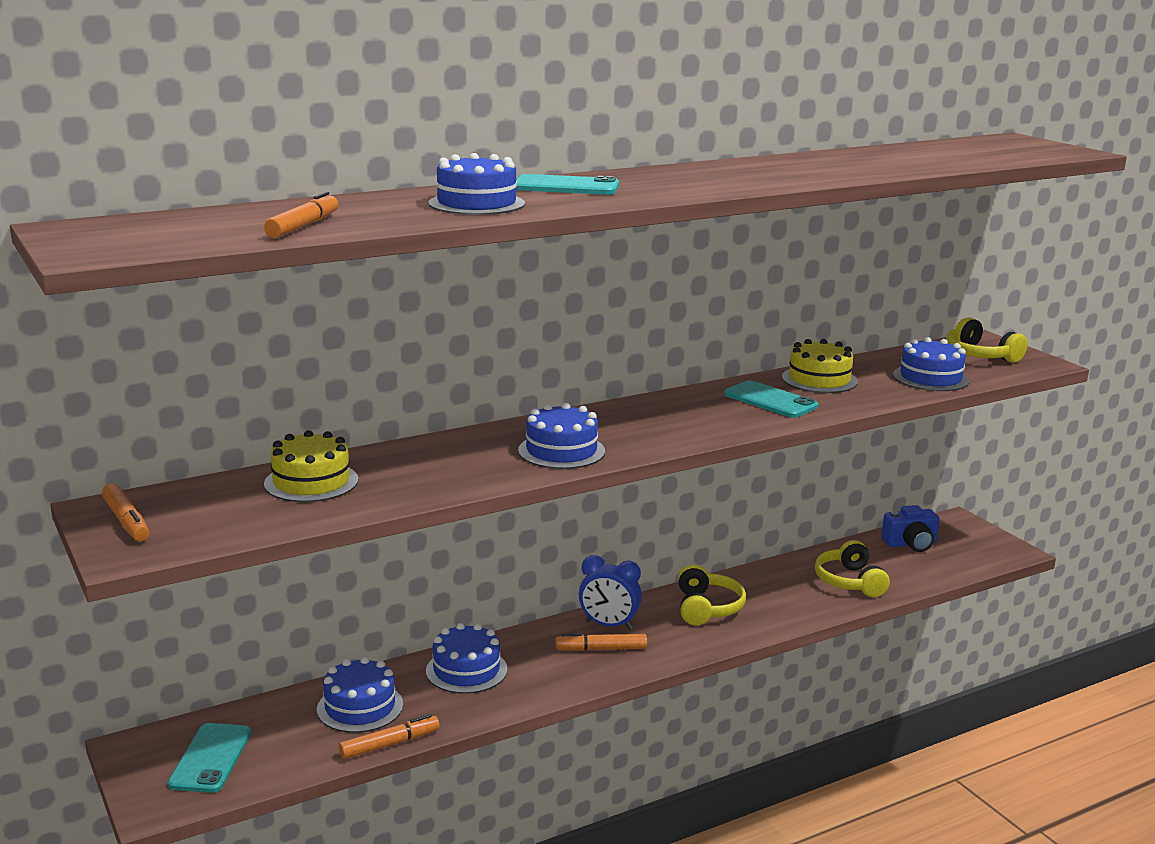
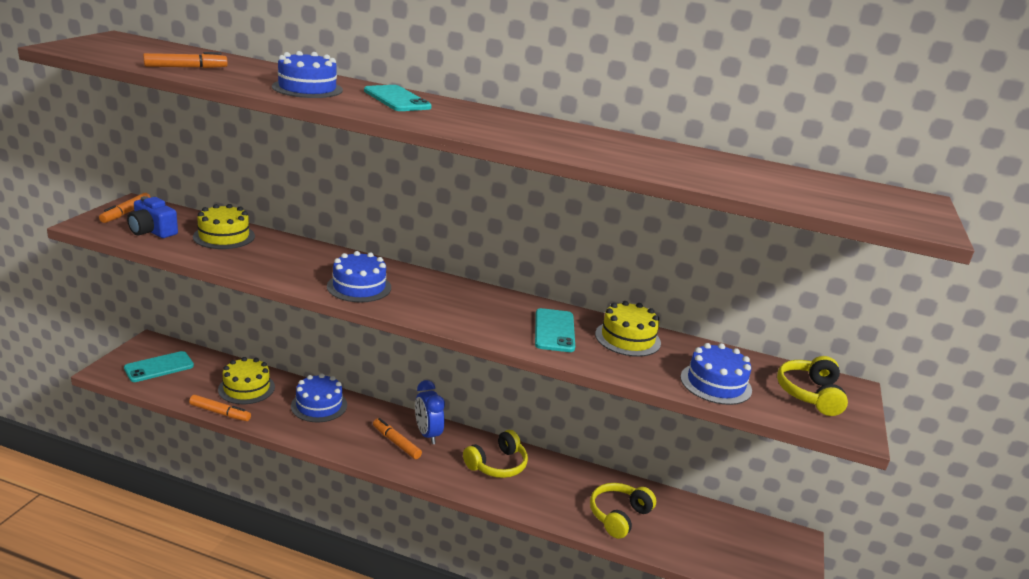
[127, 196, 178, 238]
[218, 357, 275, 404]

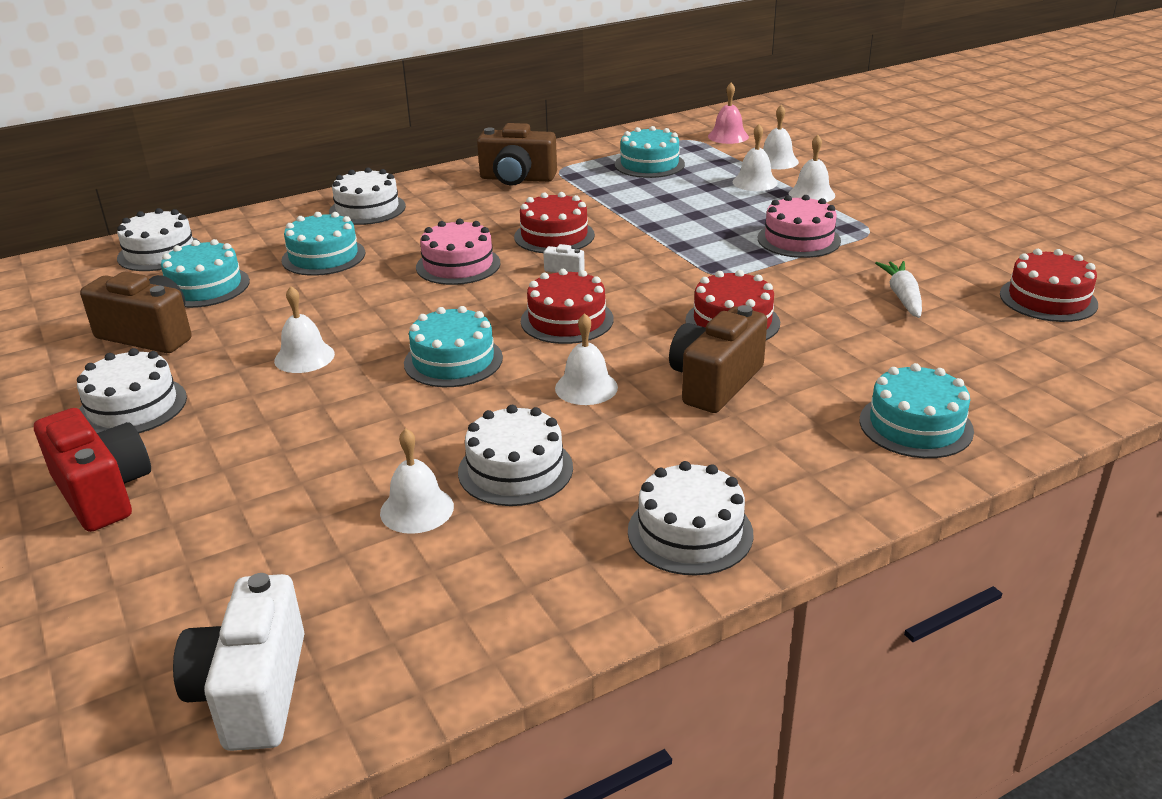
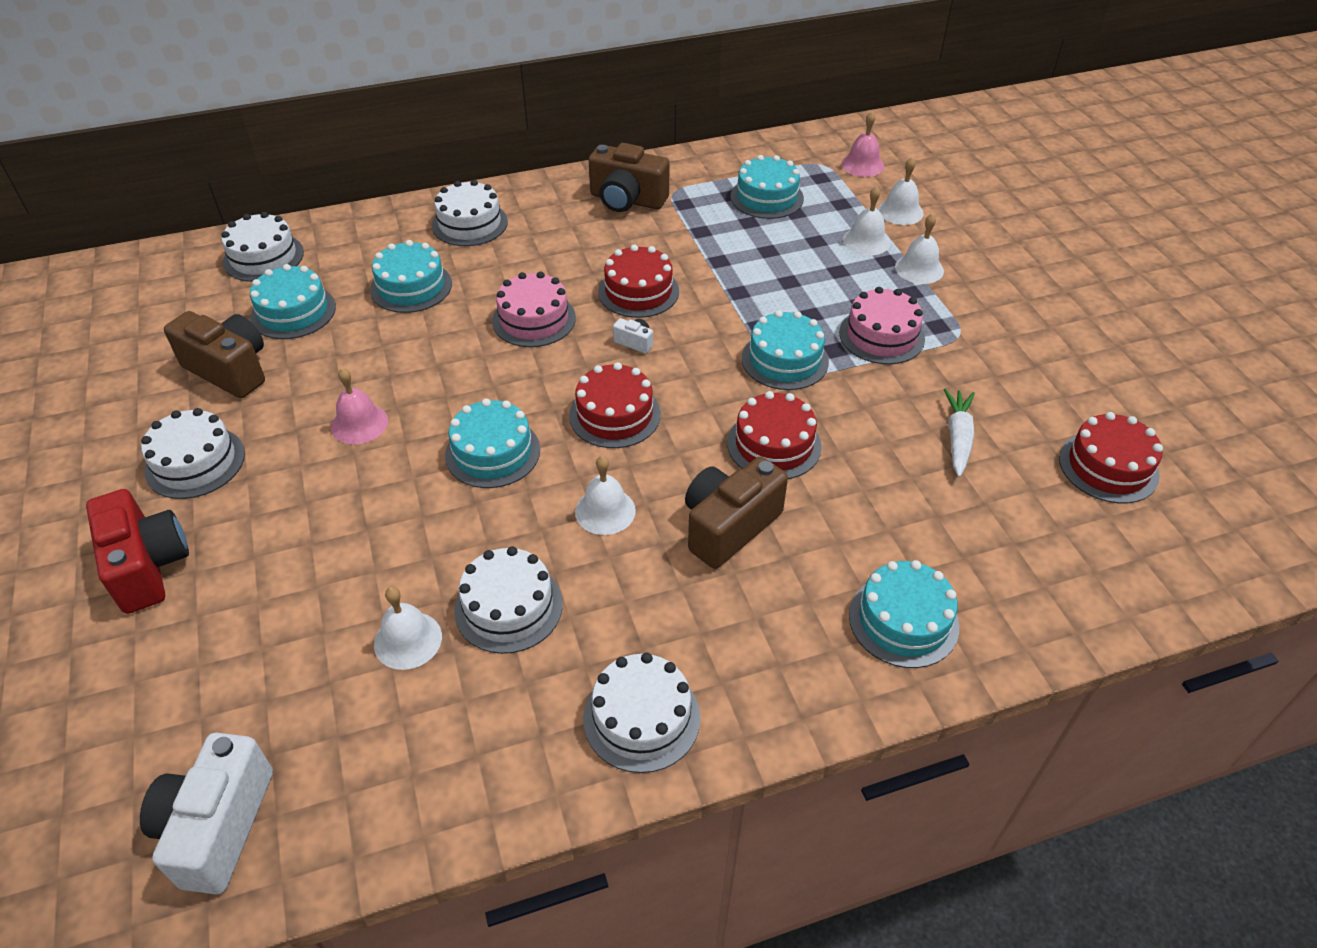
[742, 310, 829, 390]
[331, 368, 388, 444]

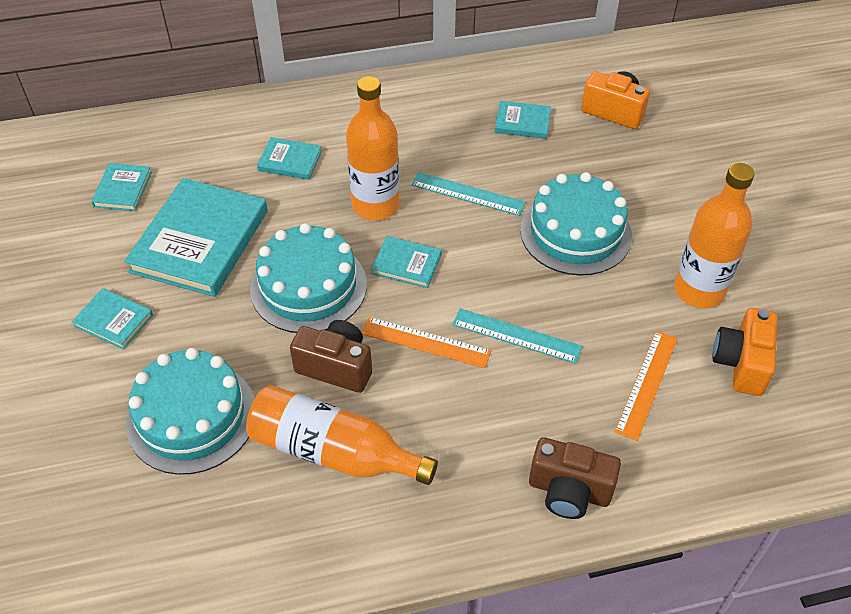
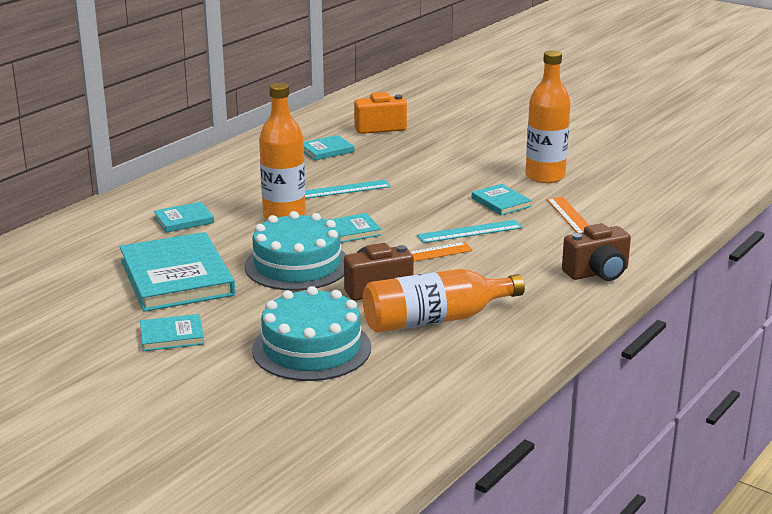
[520, 172, 632, 276] (first image)
[712, 308, 778, 396] (first image)
[472, 184, 532, 215]

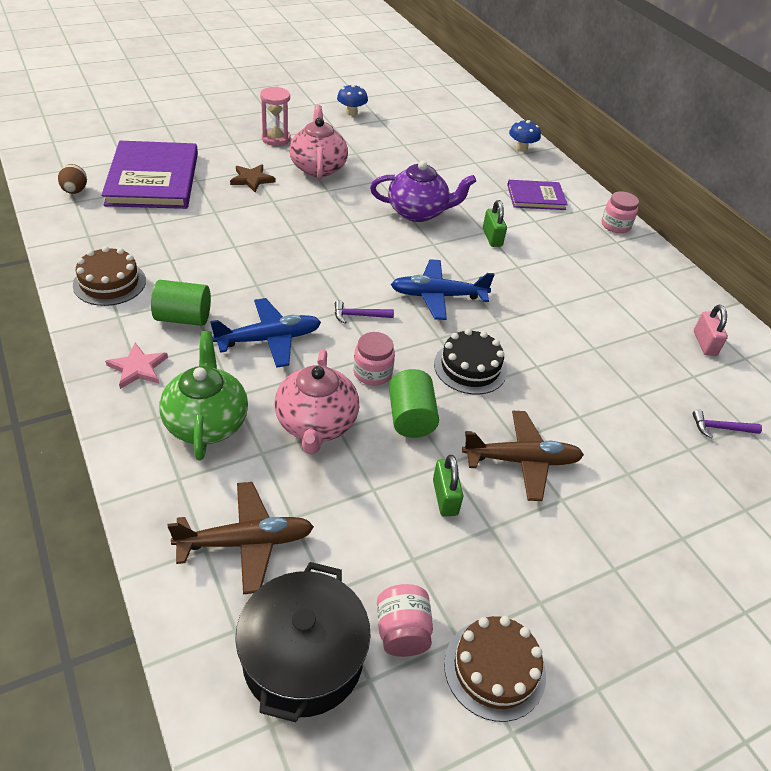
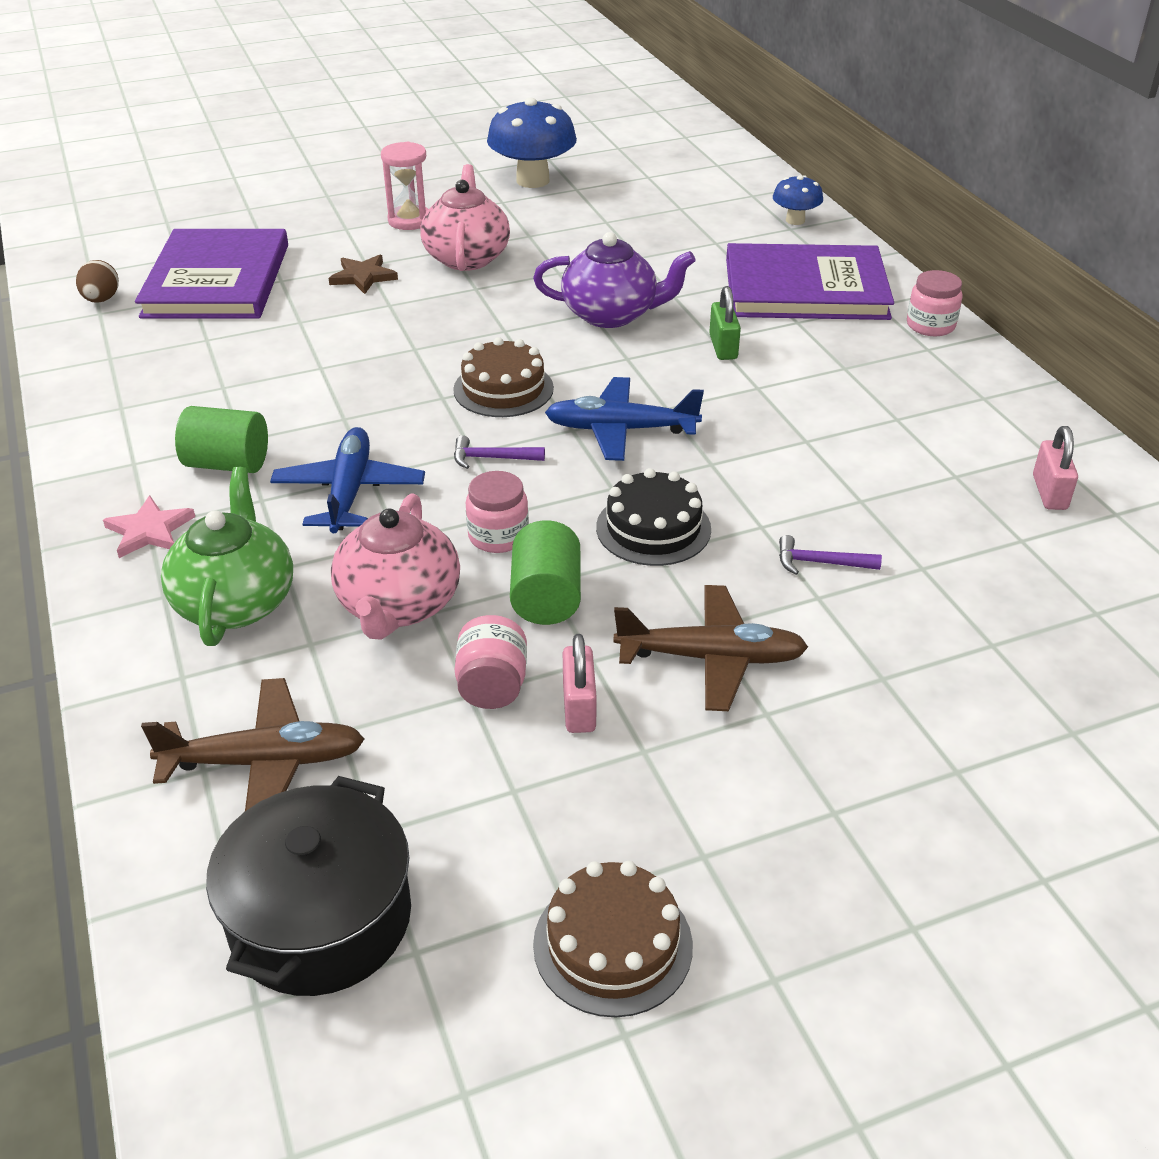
[453, 337, 554, 417]
[455, 615, 527, 709]
[779, 535, 882, 575]
[563, 634, 597, 733]
[270, 427, 425, 533]
[487, 98, 577, 188]
[726, 243, 894, 320]

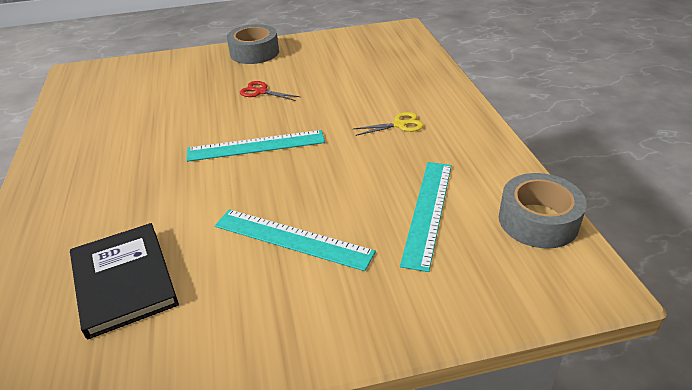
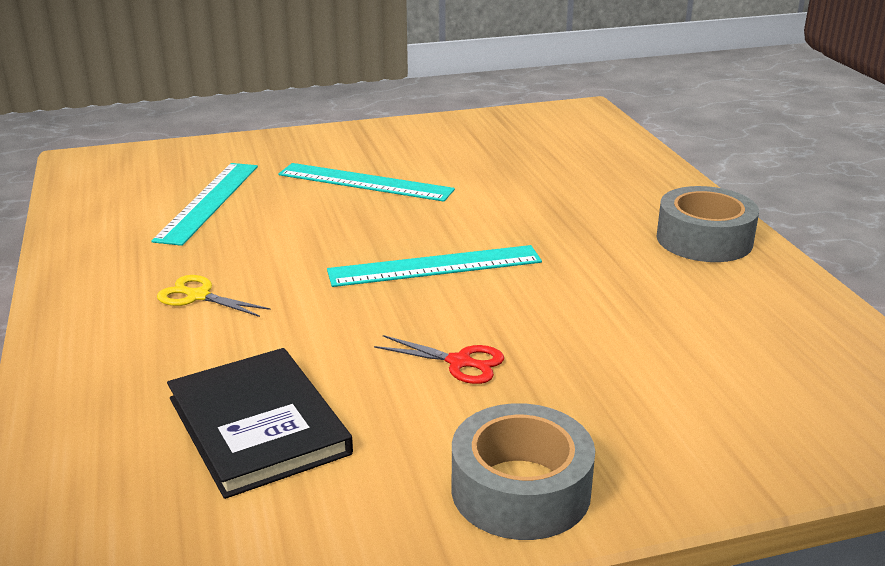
[167, 348, 353, 499]
[656, 186, 759, 262]
[157, 275, 271, 317]

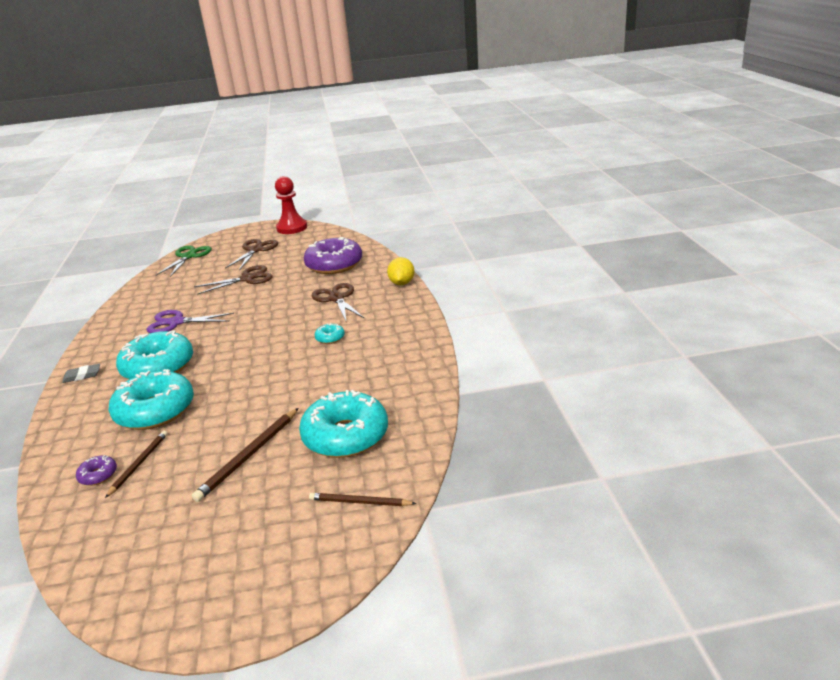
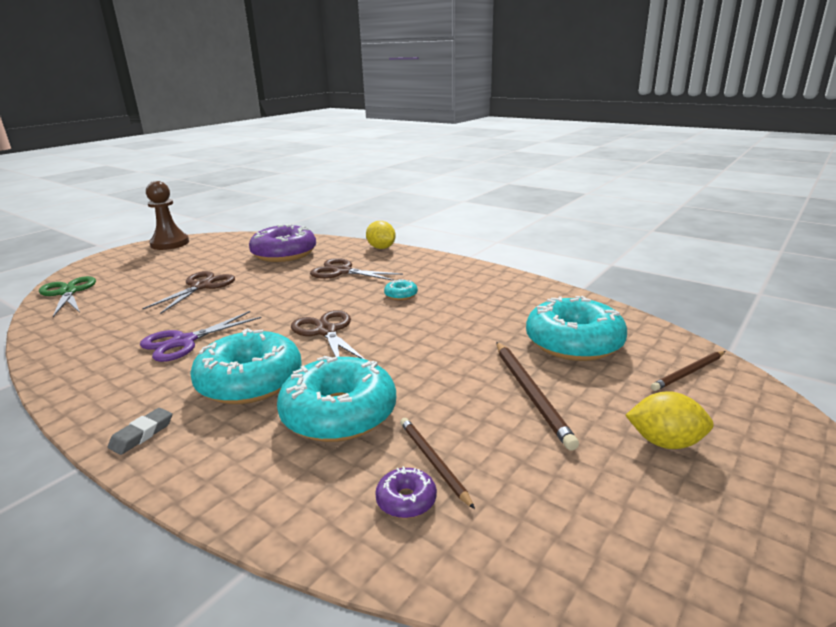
[625, 391, 714, 449]
[291, 310, 364, 359]
[146, 181, 189, 250]

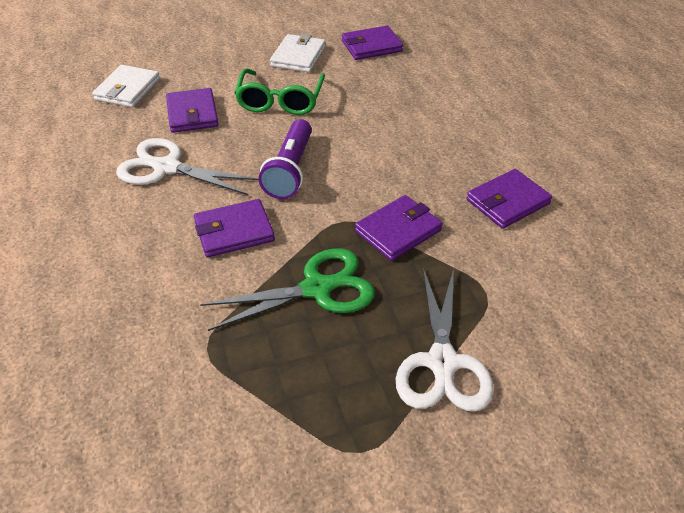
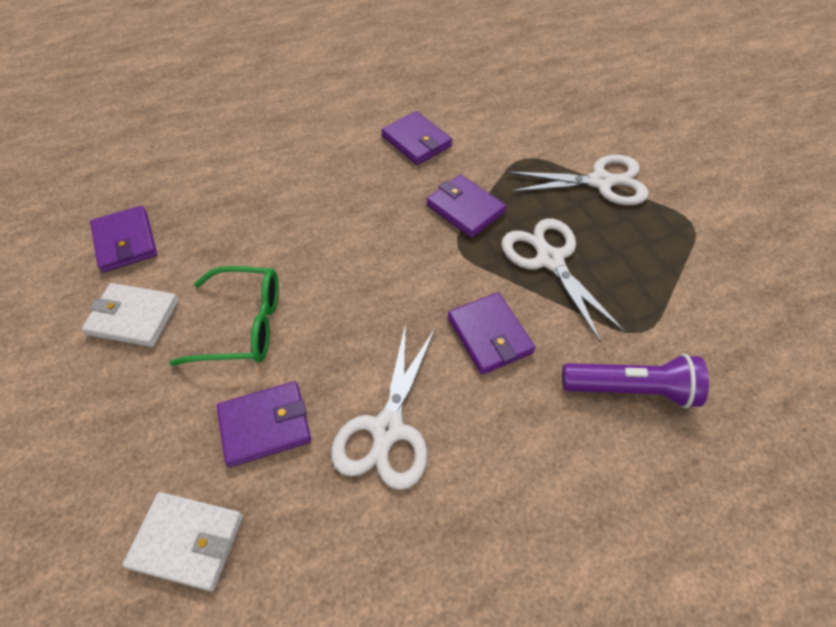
[562, 354, 709, 408]
[501, 218, 625, 343]

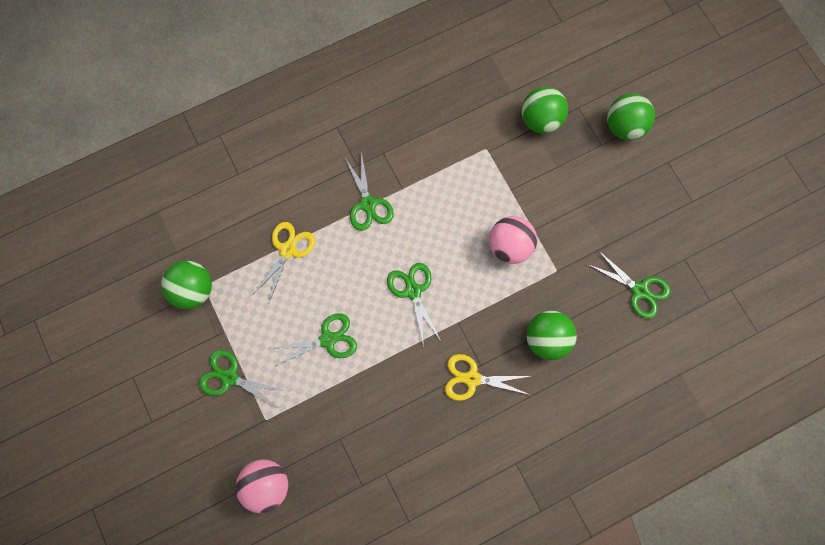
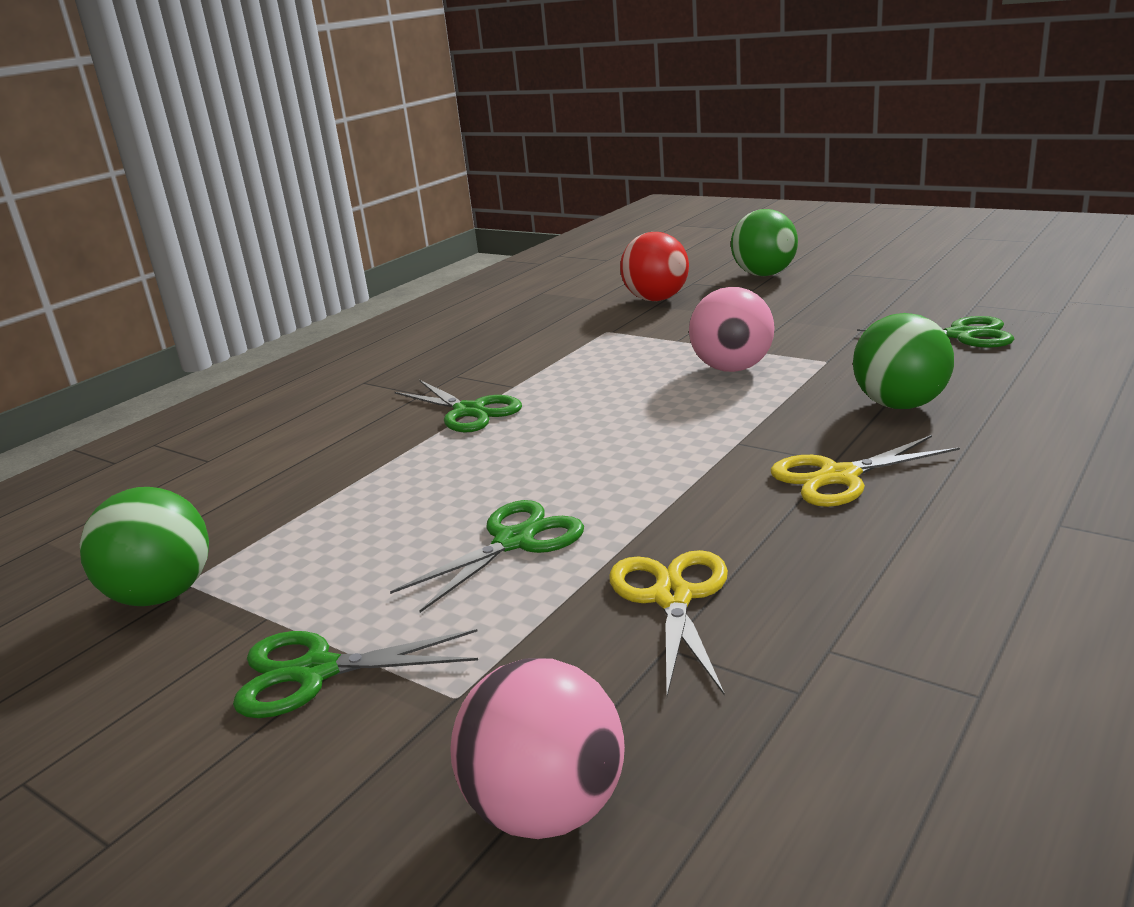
[387, 263, 441, 347] (first image)
[609, 550, 728, 696]
[620, 232, 689, 301]

